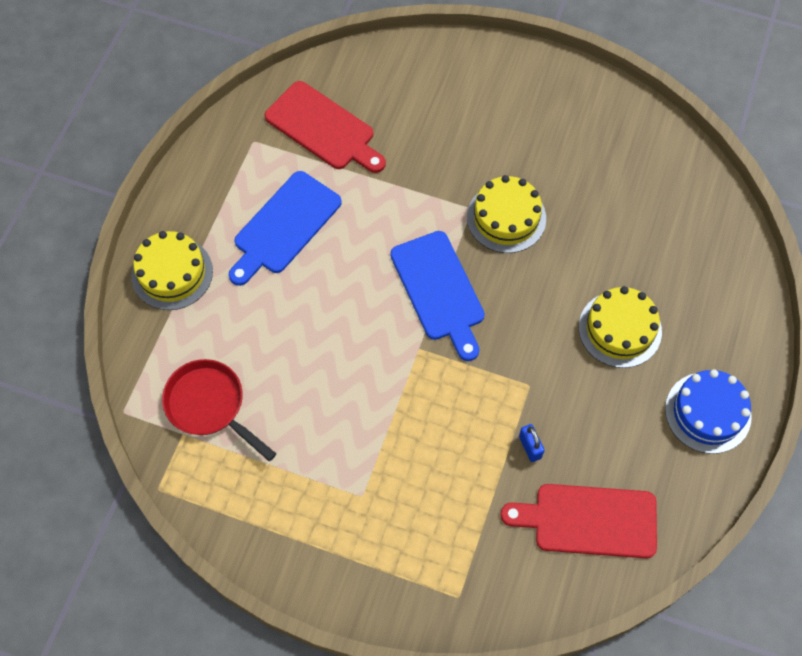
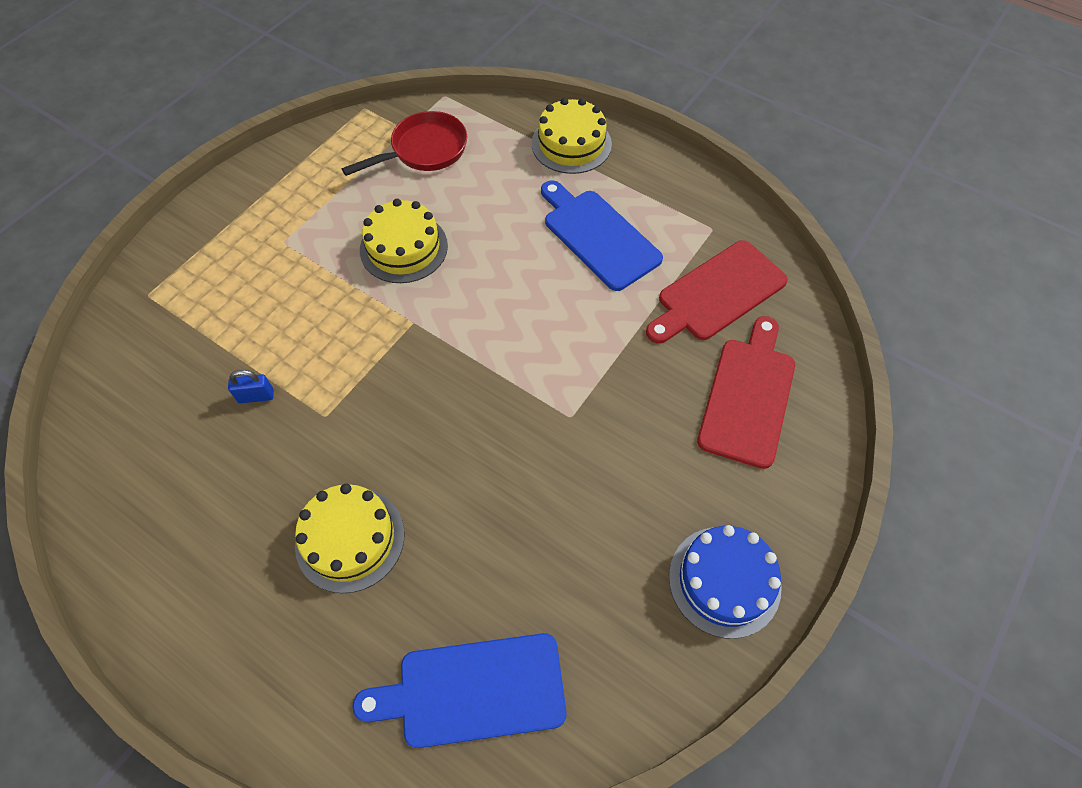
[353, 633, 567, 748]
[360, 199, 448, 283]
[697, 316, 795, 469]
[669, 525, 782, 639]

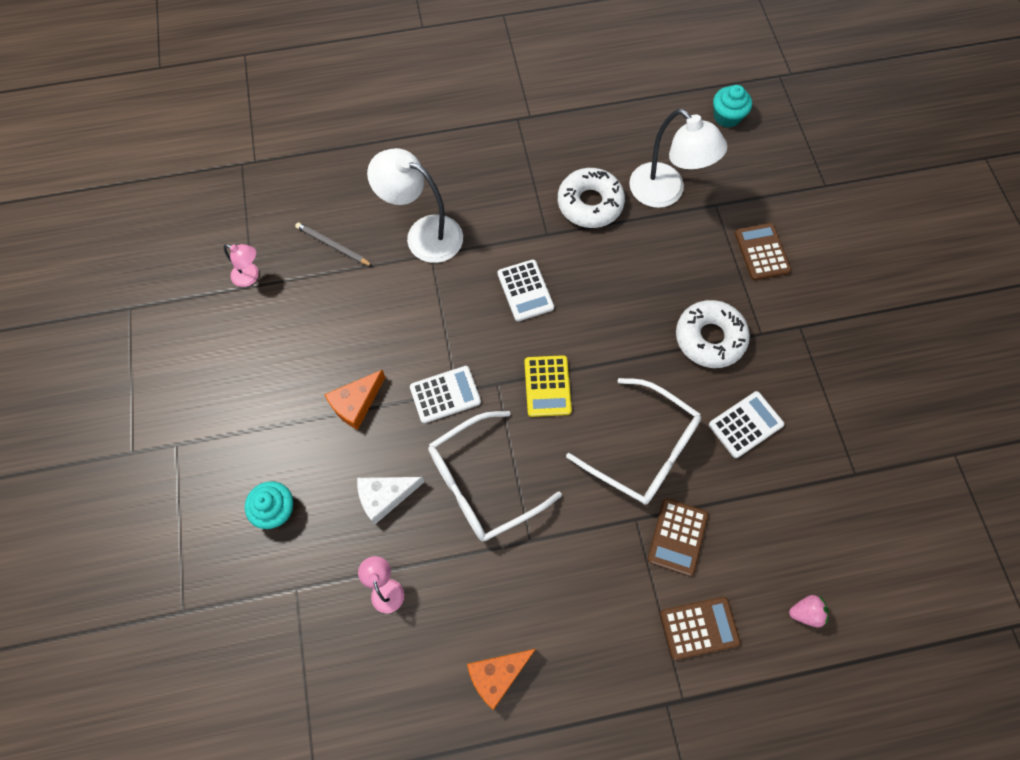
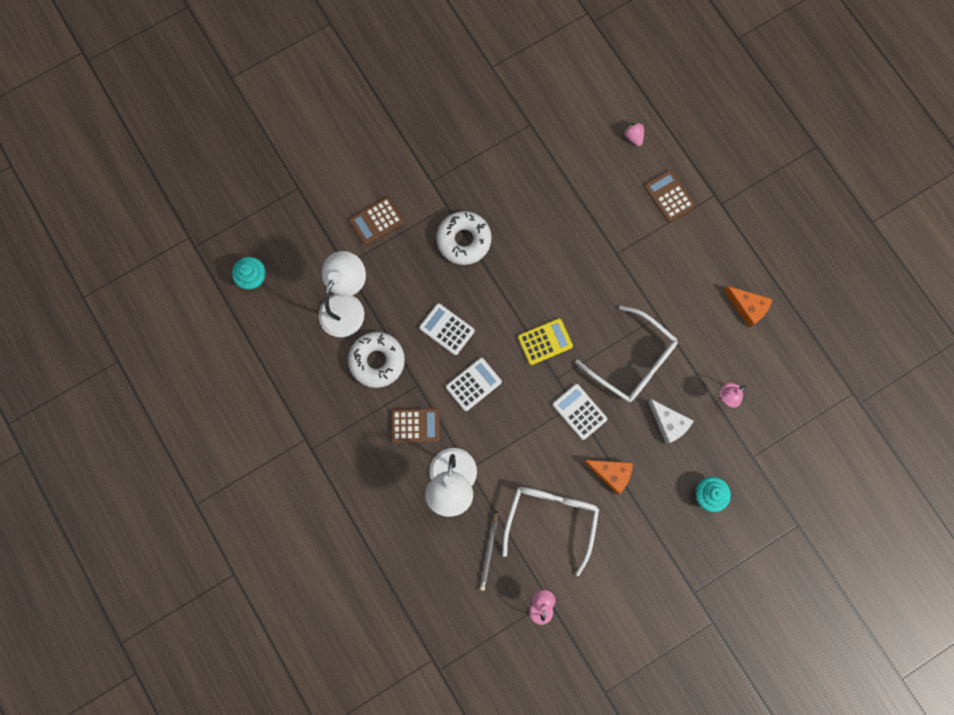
[502, 487, 599, 576]
[391, 408, 440, 443]
[419, 303, 475, 355]

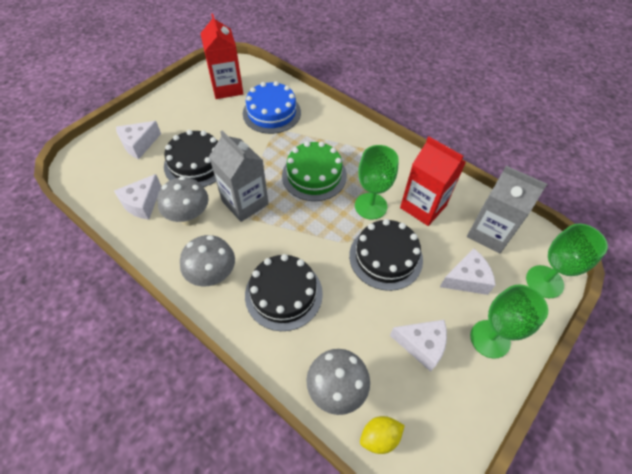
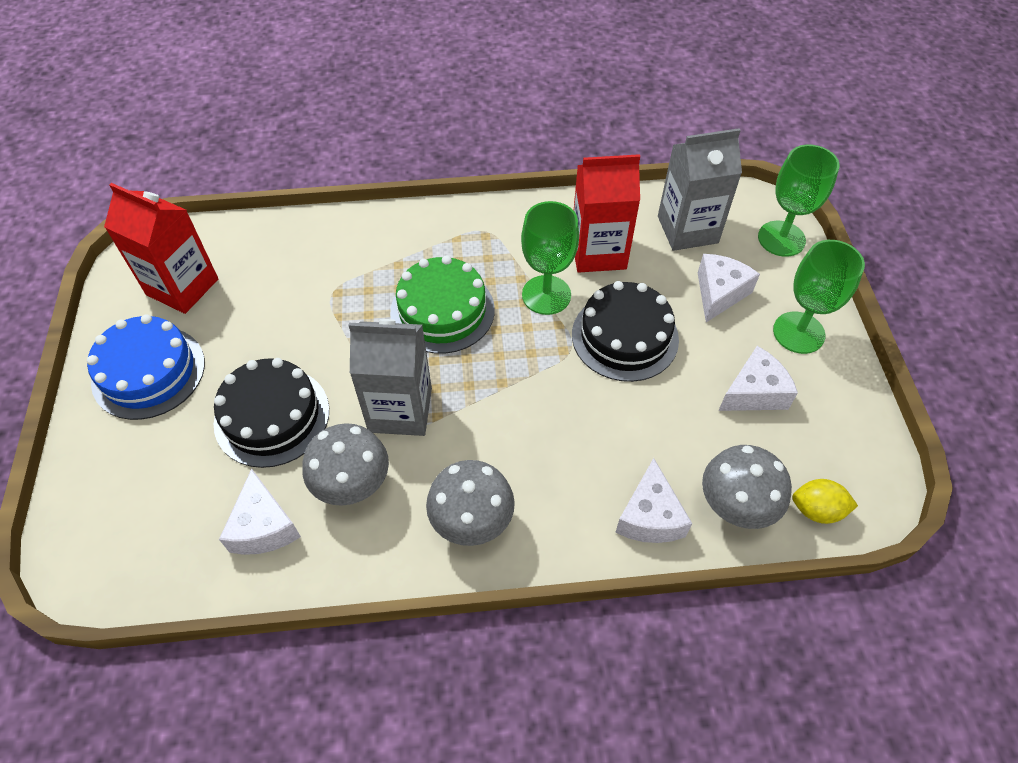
[245, 254, 323, 331] (first image)
[615, 458, 692, 543]
[87, 314, 205, 420]
[792, 479, 858, 524]

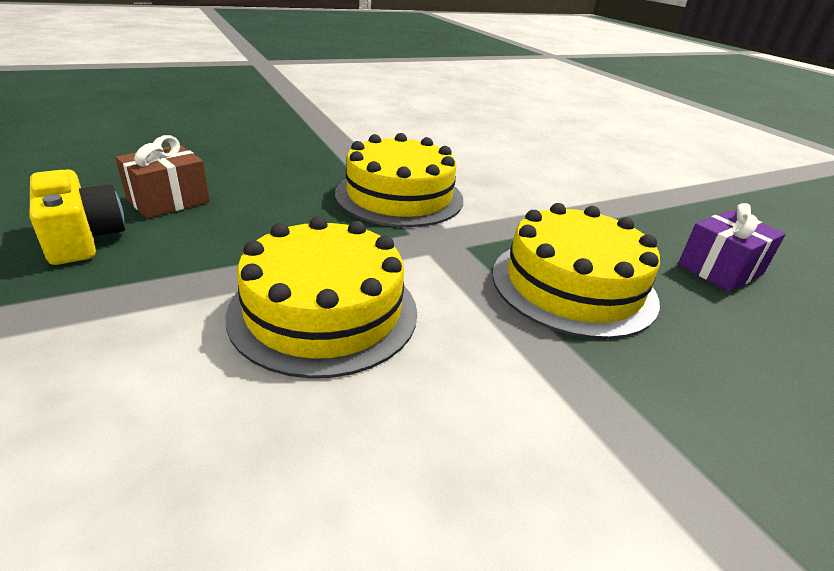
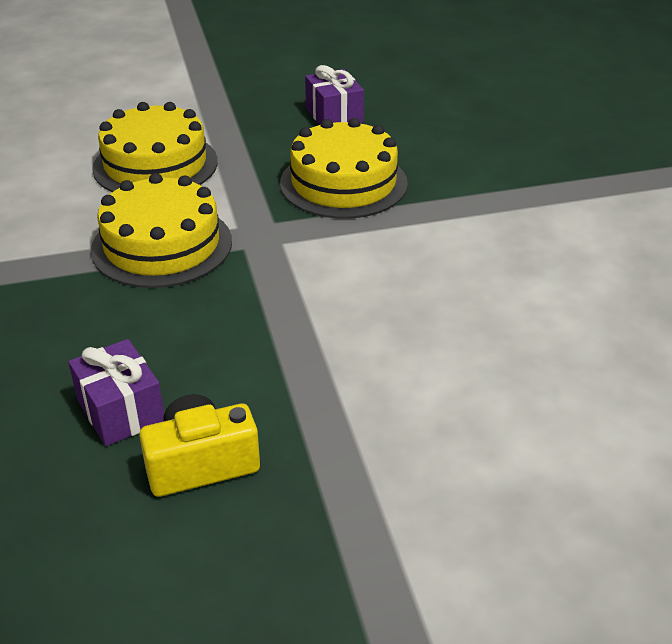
[92, 102, 218, 192]
[68, 339, 164, 446]

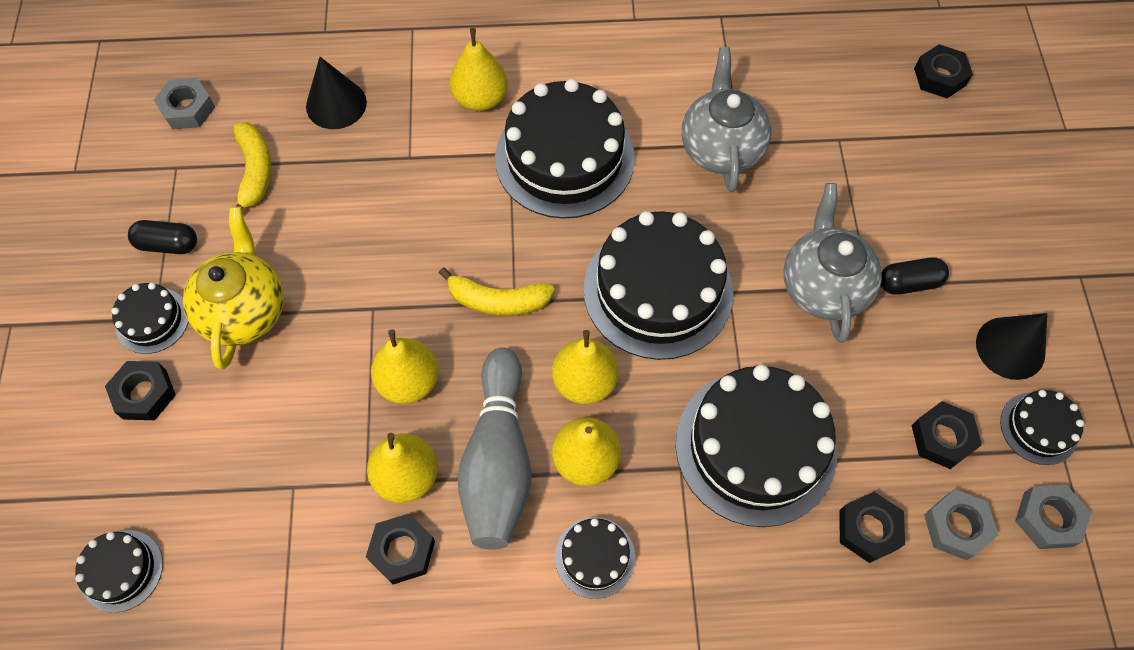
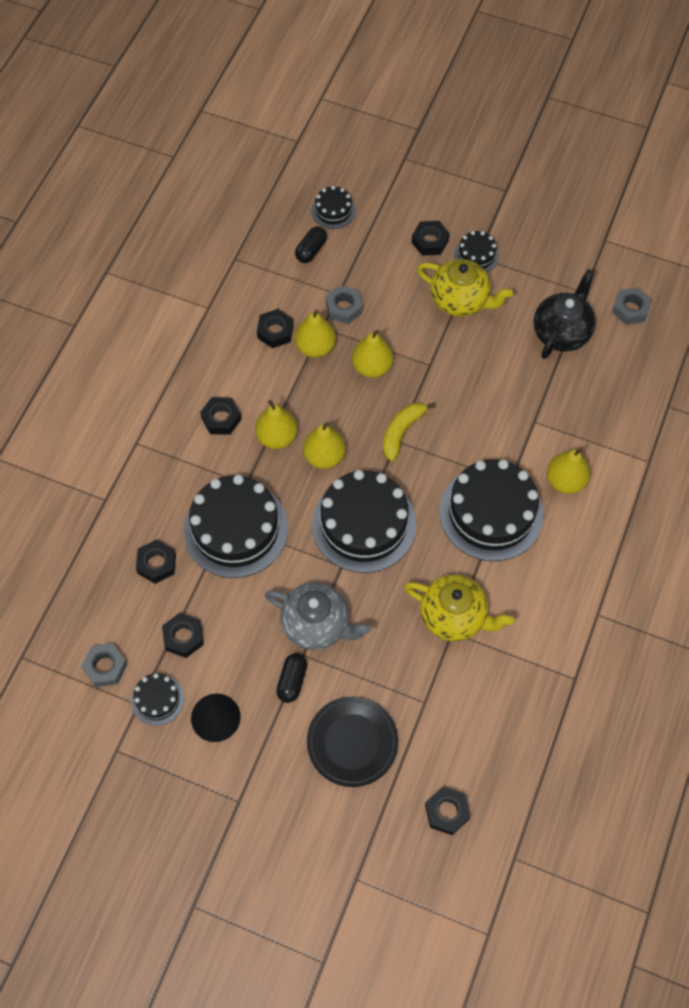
[306, 57, 367, 129] (first image)
[457, 347, 531, 550] (first image)
[307, 696, 398, 787]
[295, 226, 327, 263]
[326, 285, 363, 324]
[533, 269, 596, 359]
[200, 397, 241, 435]
[404, 574, 514, 642]

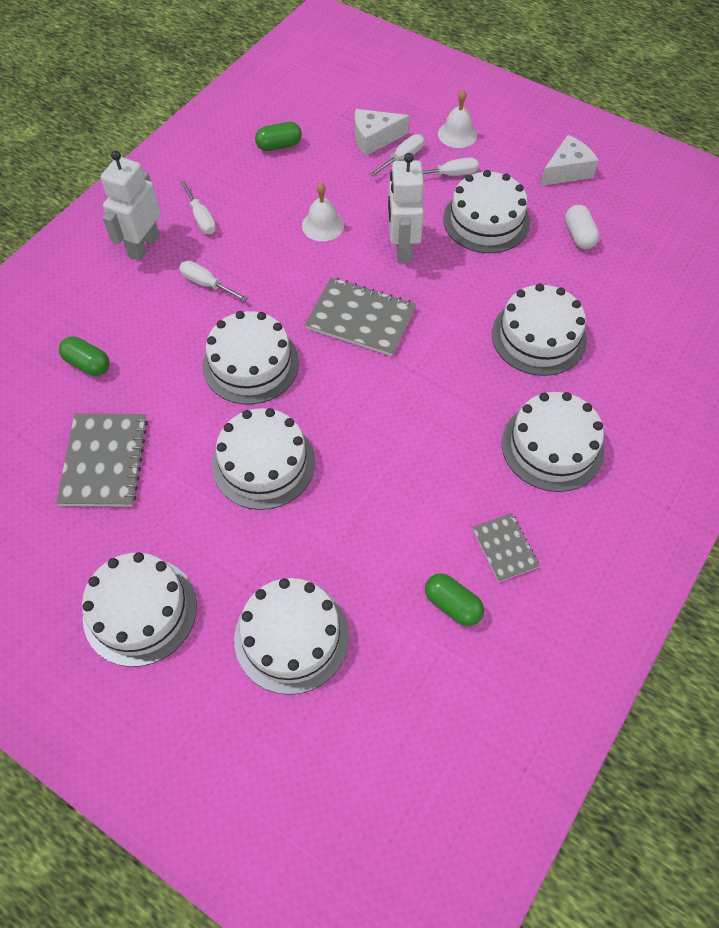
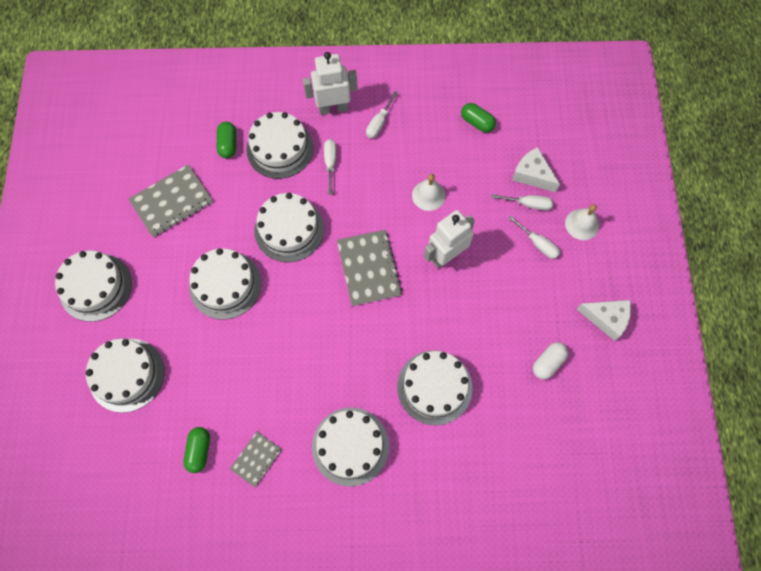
[246, 112, 313, 179]

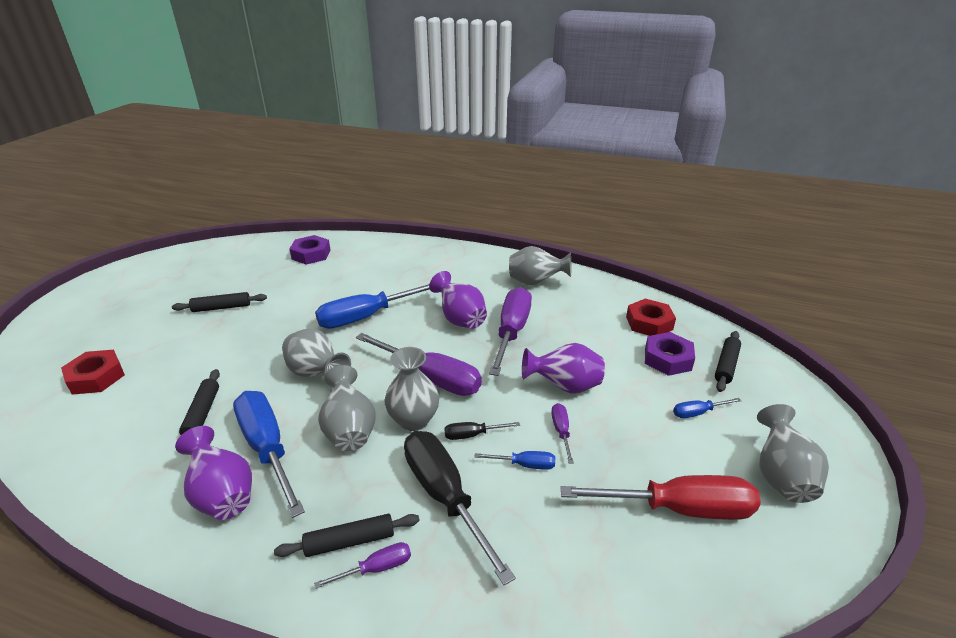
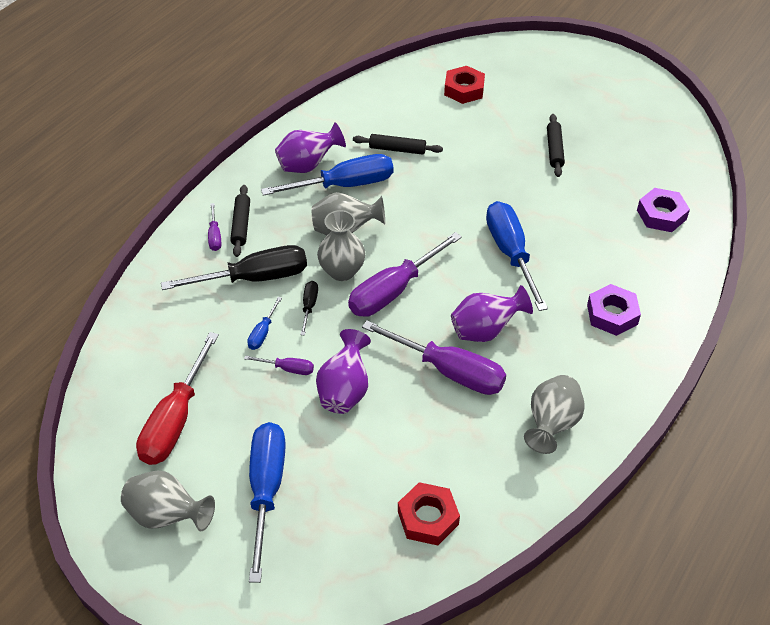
[282, 329, 351, 377] (first image)
[715, 331, 741, 392] (first image)
[587, 284, 641, 336]
[249, 422, 286, 583]

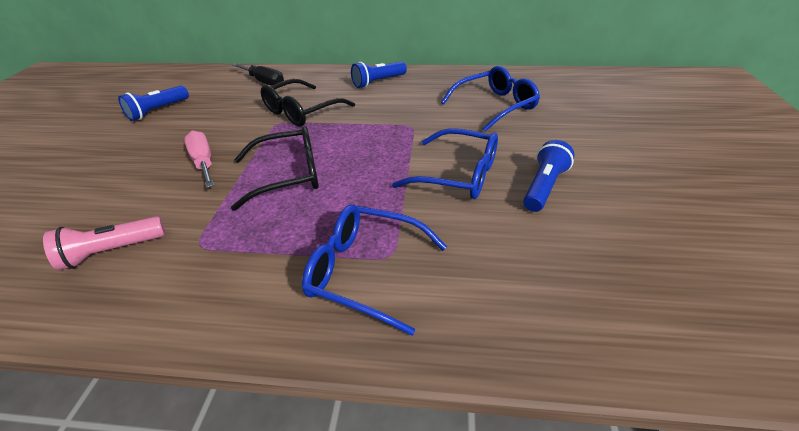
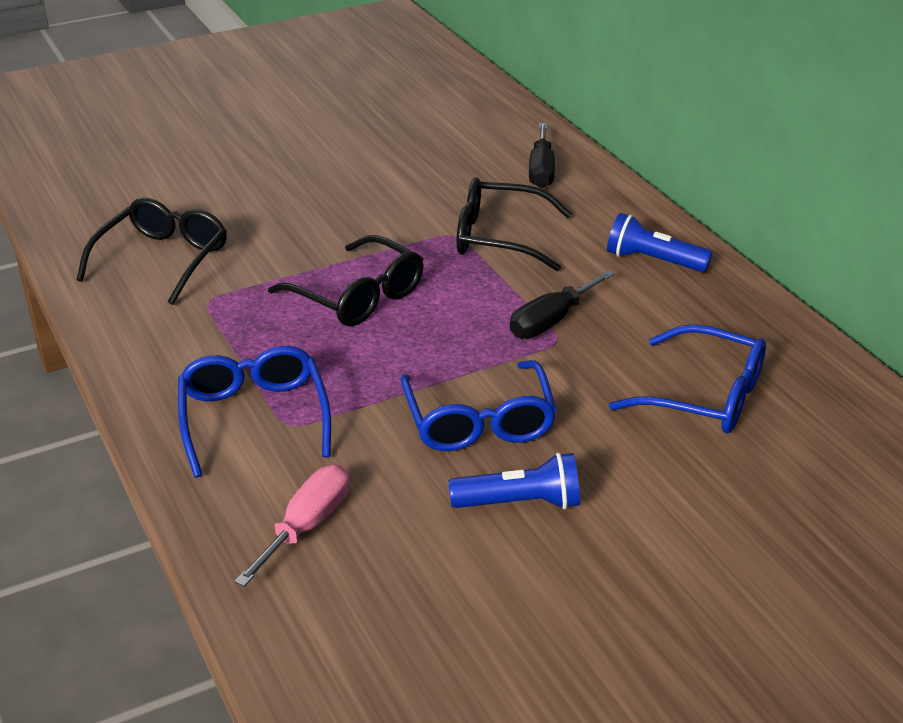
[118, 85, 189, 121] (first image)
[510, 270, 615, 339]
[234, 465, 350, 587]
[77, 198, 227, 305]

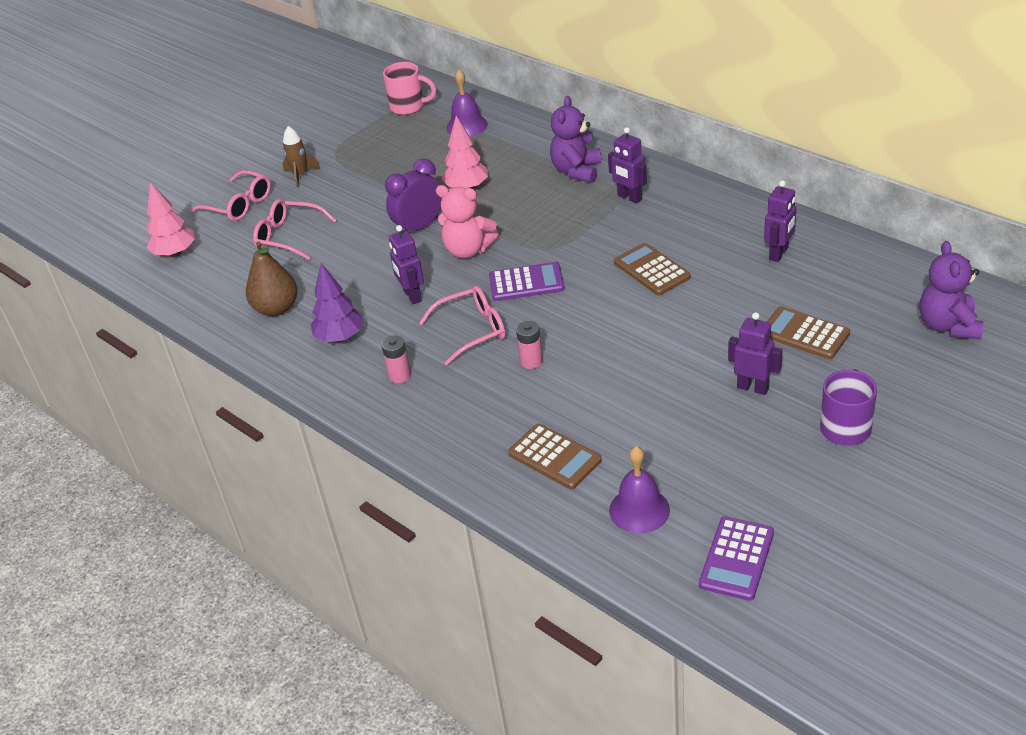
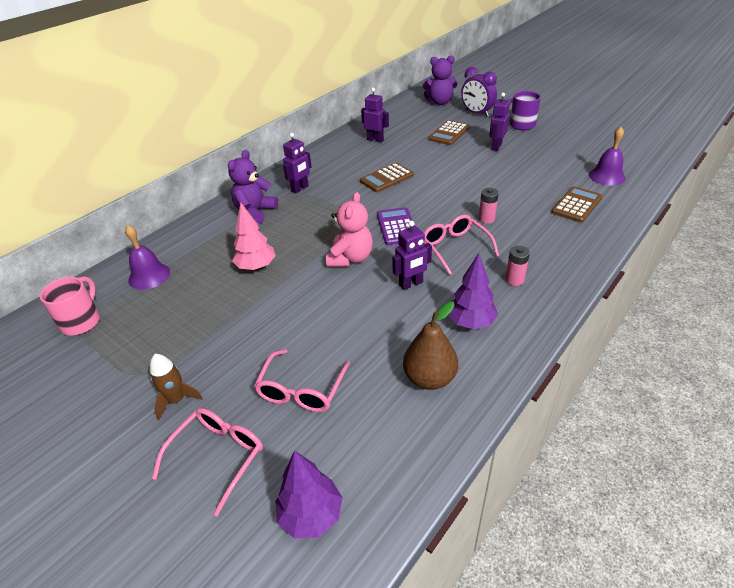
[699, 516, 774, 601] (first image)
[461, 67, 497, 117]
[275, 450, 343, 538]
[228, 150, 278, 224]

